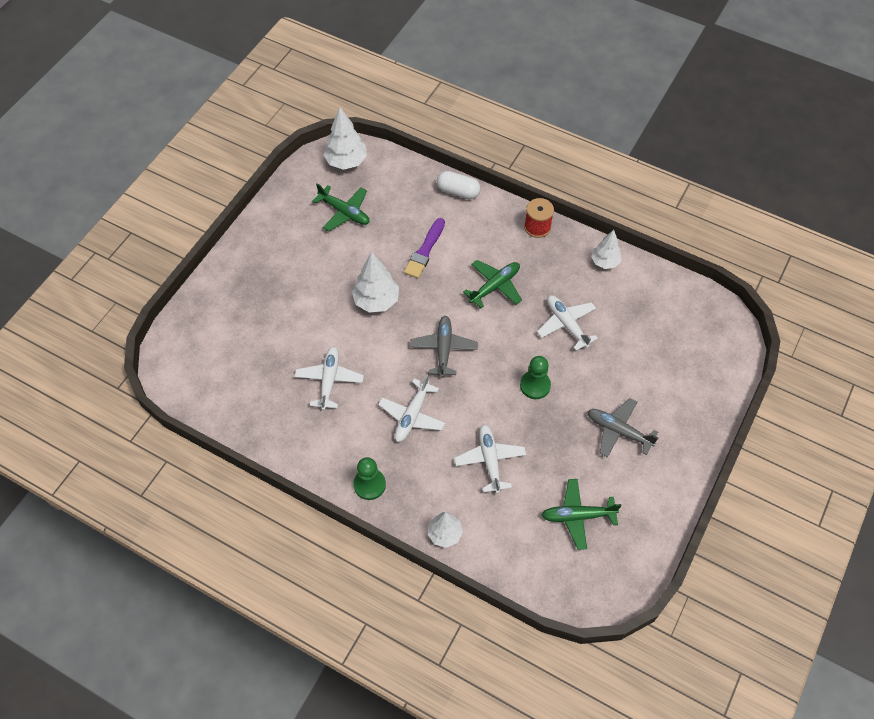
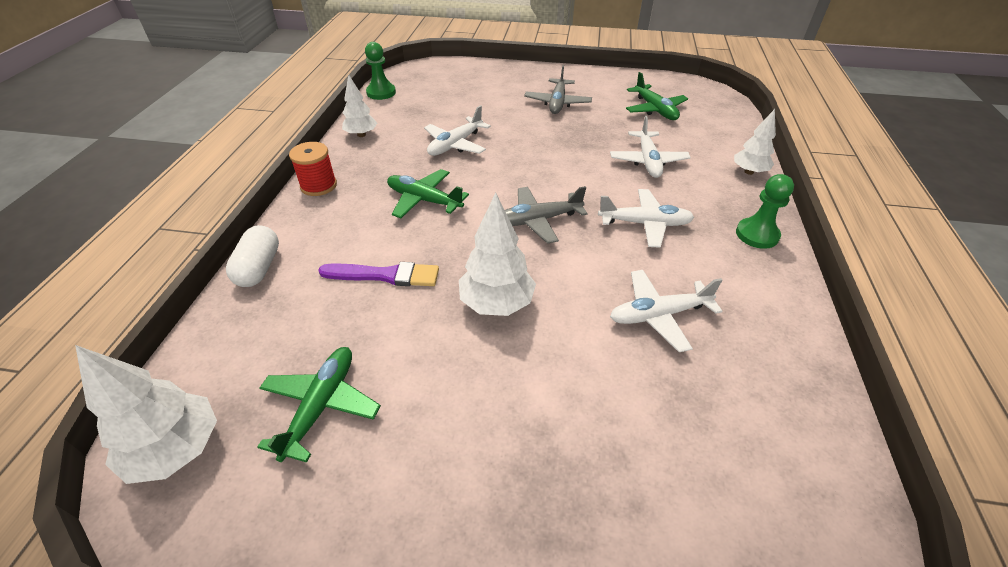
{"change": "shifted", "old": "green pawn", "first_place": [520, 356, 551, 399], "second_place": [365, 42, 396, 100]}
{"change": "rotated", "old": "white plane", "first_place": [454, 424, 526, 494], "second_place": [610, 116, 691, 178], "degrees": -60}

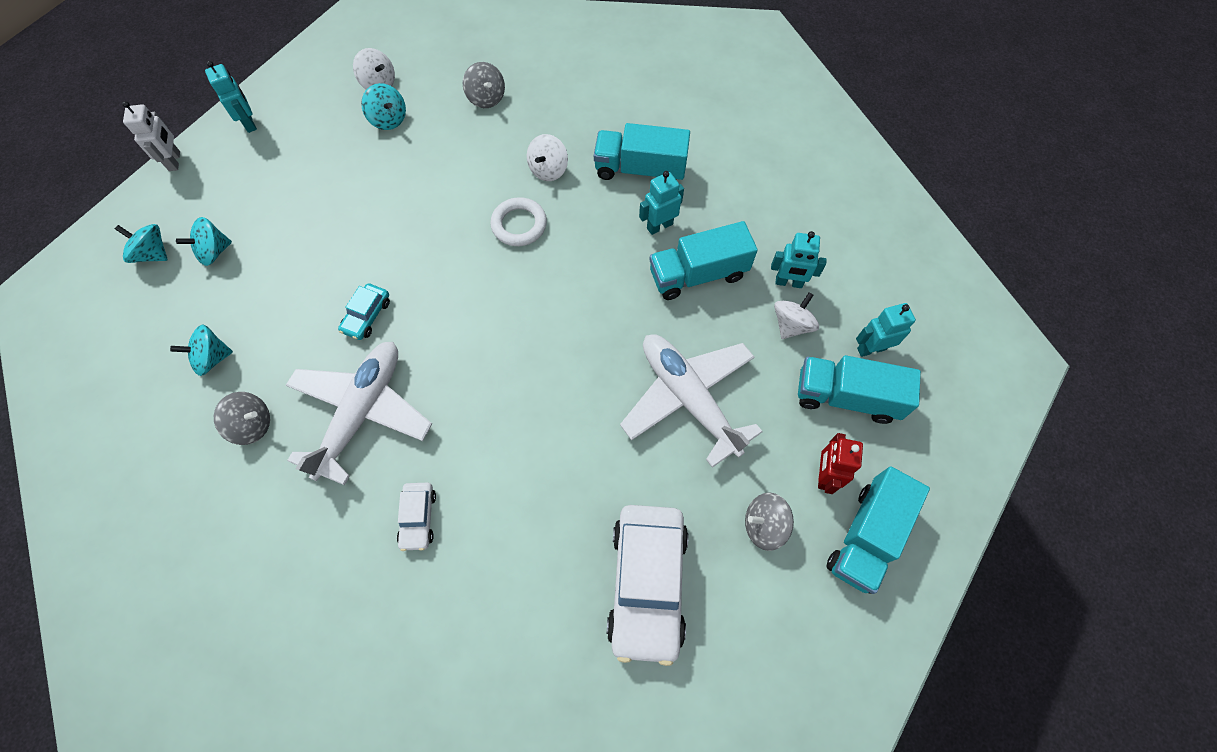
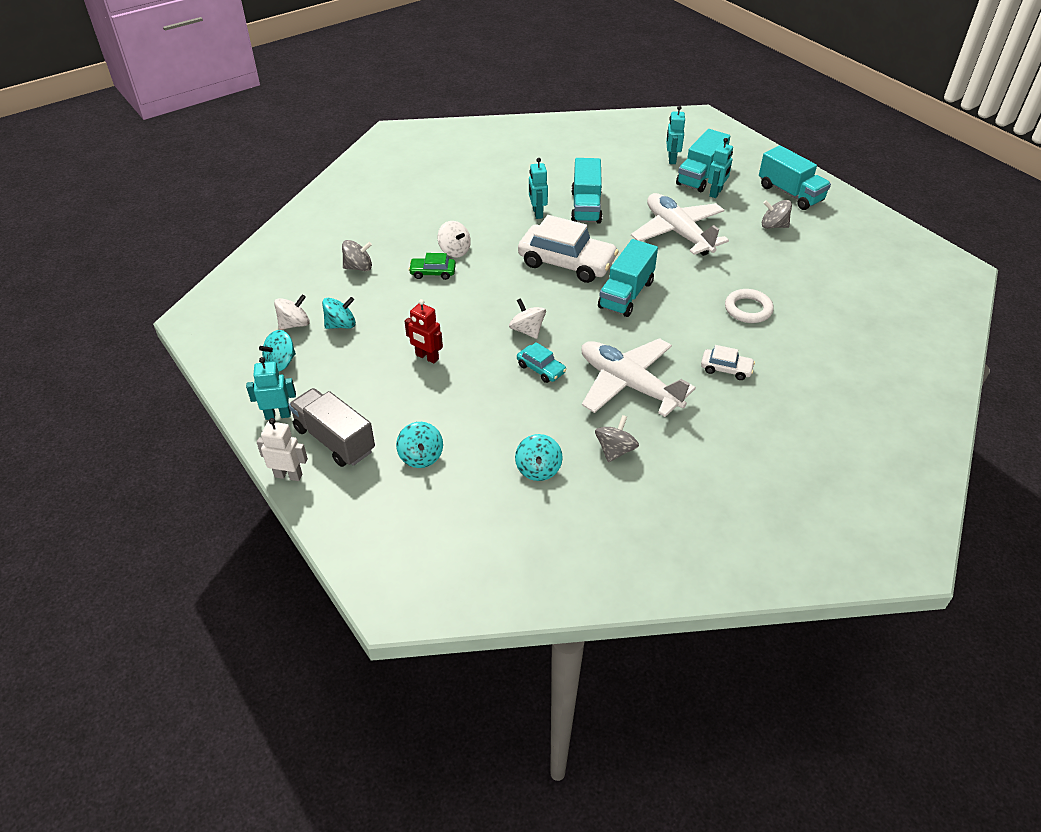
{"change": "new", "new": "grey truck", "second_place": [289, 388, 375, 467]}
{"change": "new", "new": "green car", "second_place": [409, 253, 456, 280]}
{"change": "shifted", "old": "turquoise spinning top", "first_place": [115, 224, 168, 263], "second_place": [259, 330, 296, 371]}
{"change": "shifted", "old": "white ring", "first_place": [490, 197, 547, 246], "second_place": [725, 289, 774, 323]}
{"change": "shifted", "old": "turquoise truck", "first_place": [594, 123, 690, 180], "second_place": [598, 239, 658, 317]}
{"change": "shifted", "old": "white car", "first_place": [606, 505, 688, 666], "second_place": [518, 215, 619, 283]}
{"change": "shifted", "old": "turquoise robot", "first_place": [771, 231, 827, 288], "second_place": [708, 138, 733, 198]}
{"change": "shifted", "old": "white spinning top", "first_place": [774, 292, 819, 339], "second_place": [509, 298, 546, 339]}
{"change": "shifted", "old": "red robot", "first_place": [818, 433, 863, 494], "second_place": [405, 299, 443, 364]}
{"change": "rotated", "old": "white plane", "first_place": [620, 334, 763, 468], "second_place": [631, 193, 729, 256], "degrees": 75}
{"change": "rotated", "old": "grey spinning top", "first_place": [745, 493, 794, 551], "second_place": [762, 200, 792, 229], "degrees": 90}

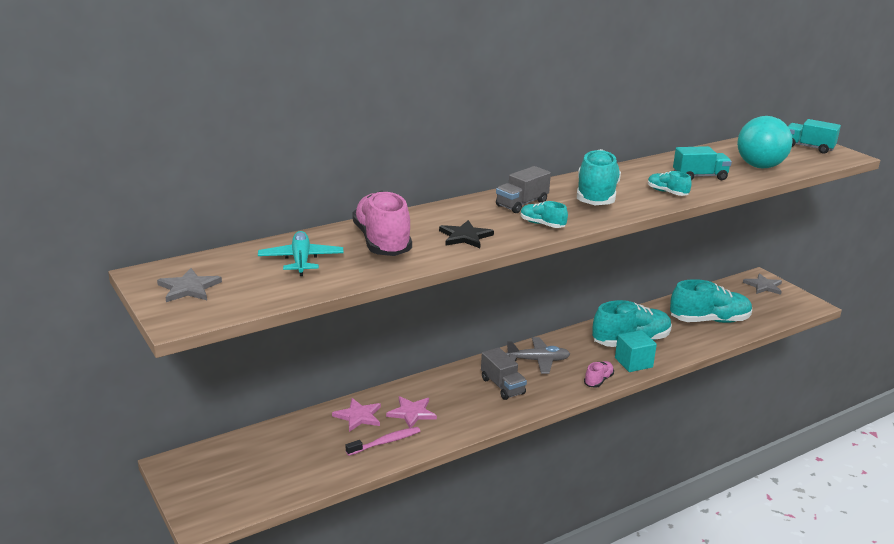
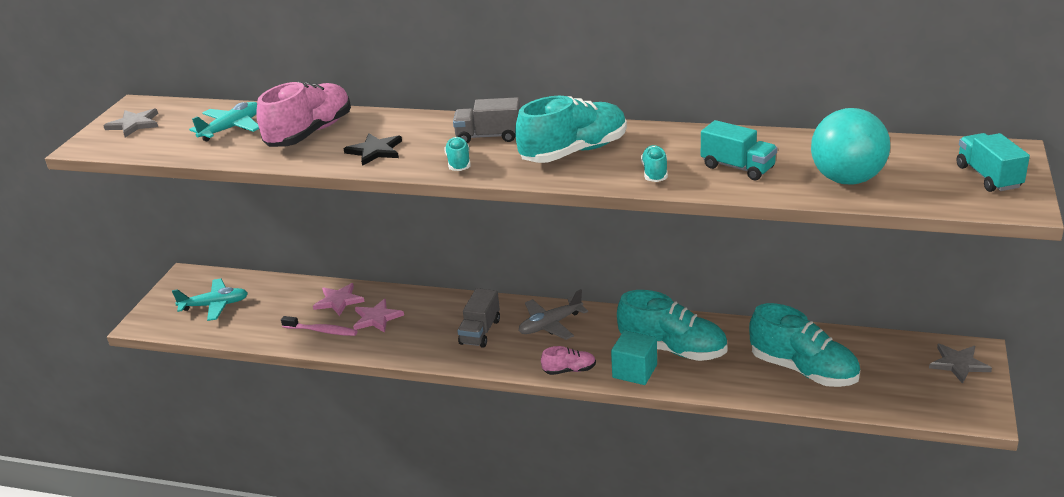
{"change": "new", "new": "turquoise plane", "second_place": [172, 279, 248, 321]}
{"change": "rotated", "old": "grey plane", "first_place": [506, 337, 570, 374], "second_place": [519, 289, 588, 340], "degrees": 105}

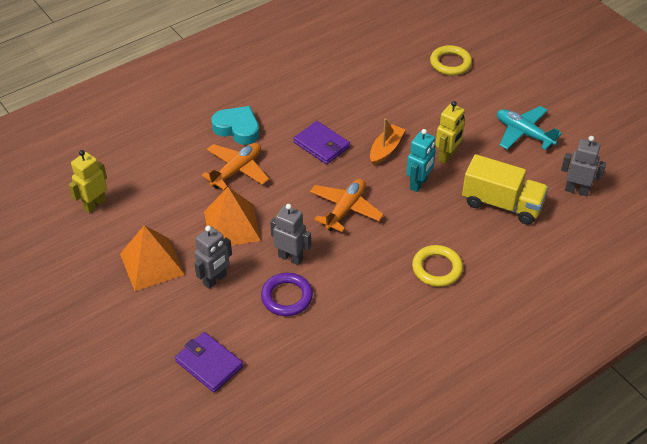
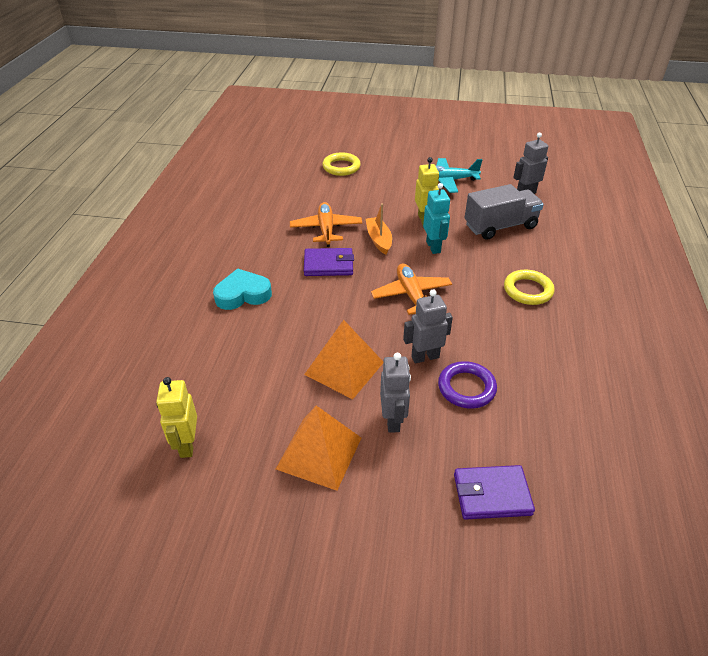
{"change": "shifted", "old": "orange plane", "first_place": [201, 143, 269, 190], "second_place": [290, 202, 362, 247]}
{"change": "repainted", "old": "yellow truck", "new": "grey truck", "first_place": [462, 154, 549, 225], "second_place": [465, 184, 544, 240]}

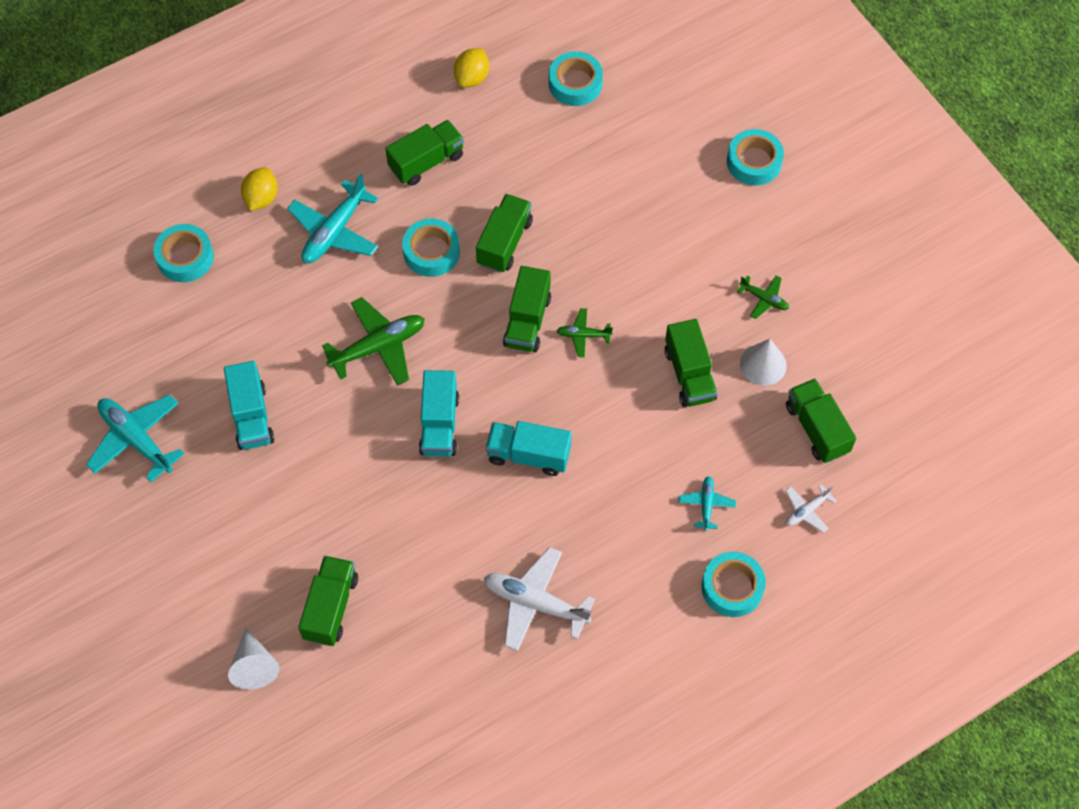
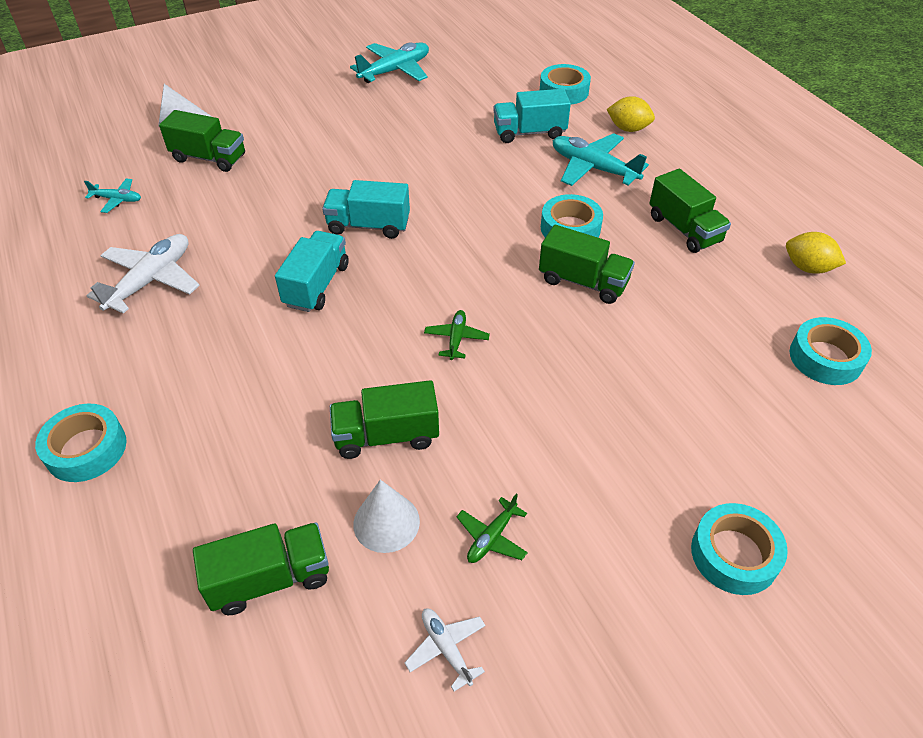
{"change": "gone", "old": "green plane", "first_place": [322, 297, 425, 386]}
{"change": "gone", "old": "green truck", "first_place": [503, 266, 551, 352]}
{"change": "shifted", "old": "turquoise truck", "first_place": [224, 361, 275, 450], "second_place": [493, 89, 571, 143]}
{"change": "shifted", "old": "turquoise plane", "first_place": [678, 476, 736, 531], "second_place": [84, 178, 141, 213]}
{"change": "shifted", "old": "white plane", "first_place": [785, 484, 836, 533], "second_place": [404, 608, 486, 692]}

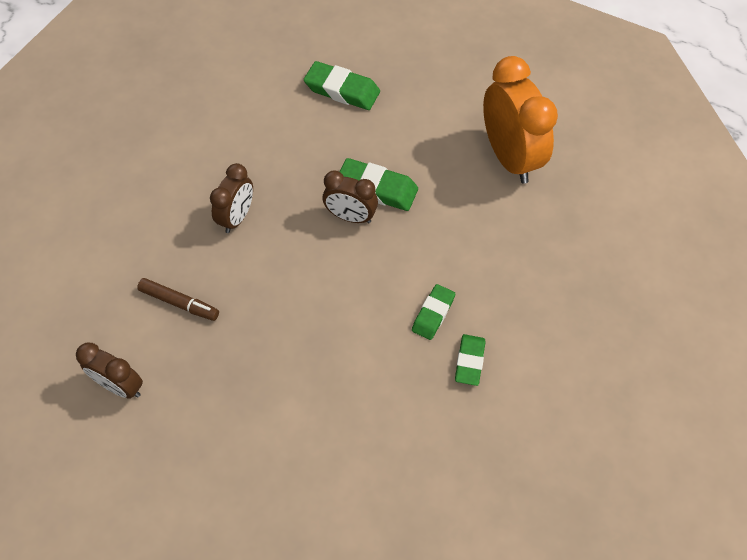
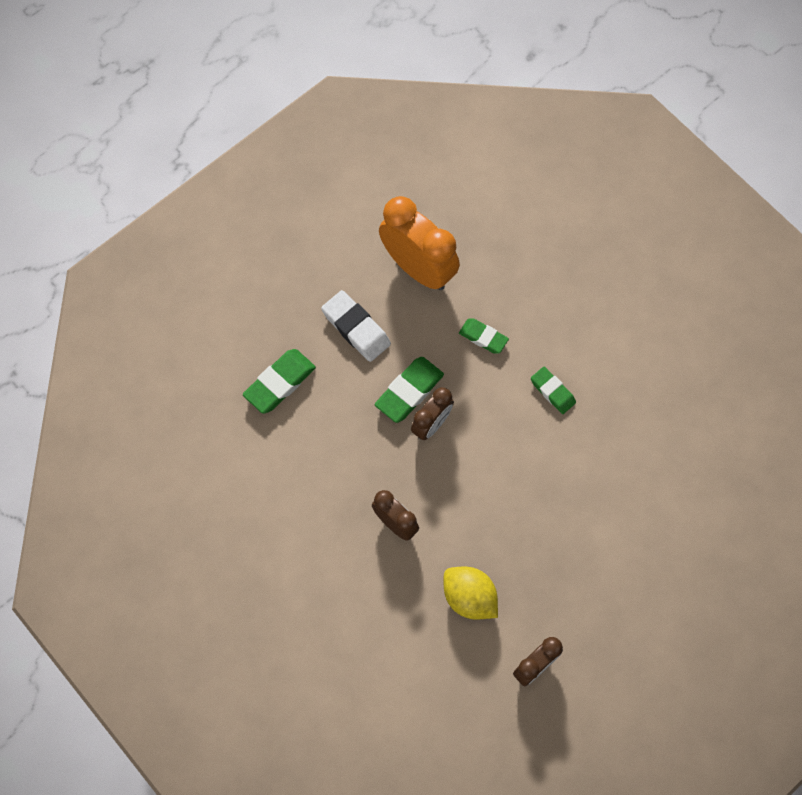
{"change": "new", "new": "white eraser", "second_place": [321, 290, 391, 362]}
{"change": "shifted", "old": "green eraser", "first_place": [455, 334, 485, 386], "second_place": [459, 318, 509, 354]}
{"change": "swapped", "old": "brown marker", "new": "yellow lemon", "first_place": [137, 278, 219, 321], "second_place": [444, 567, 498, 620]}
{"change": "rotated", "old": "orange clock", "first_place": [483, 56, 558, 184], "second_place": [379, 196, 460, 290], "degrees": 45}

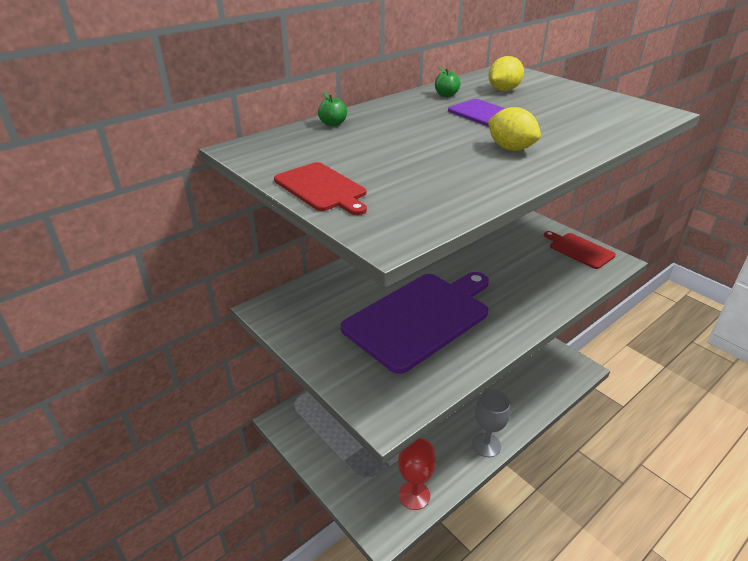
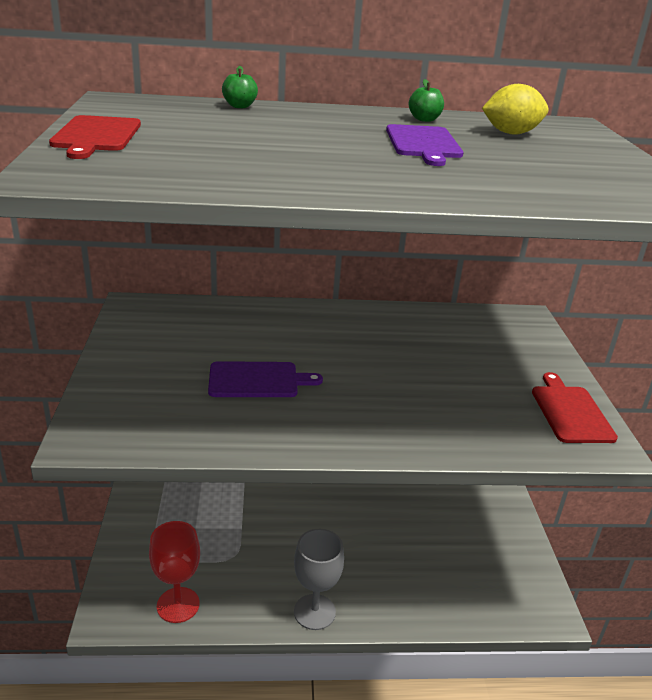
{"change": "gone", "old": "yellow lemon", "first_place": [488, 107, 541, 151]}
{"change": "scaled", "old": "purple cutting board", "first_place": [341, 272, 489, 374], "second_place": [208, 361, 323, 397], "factor": 0.49}

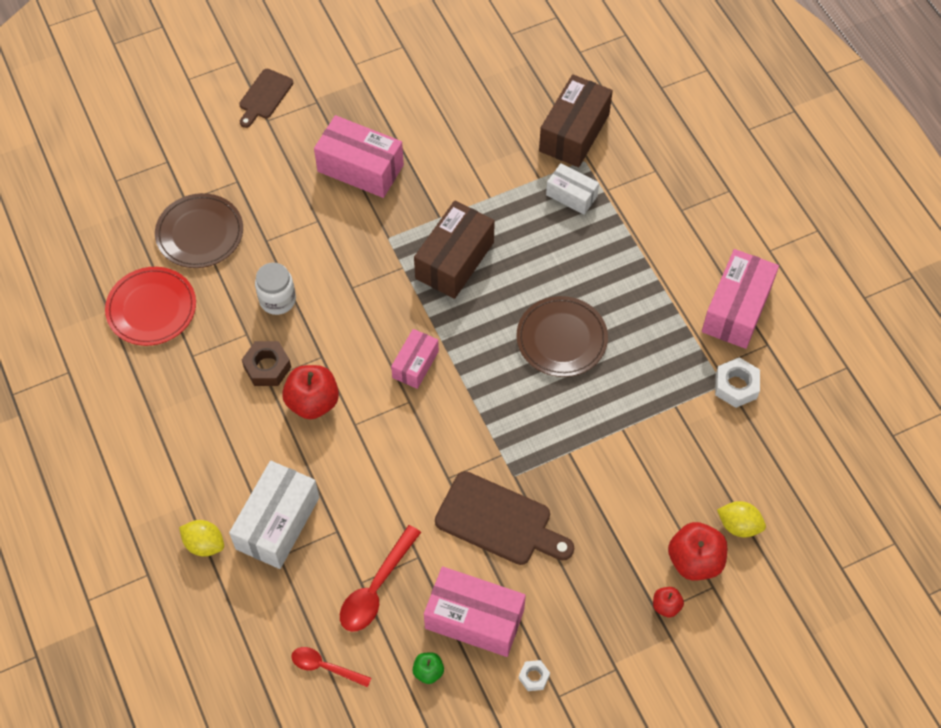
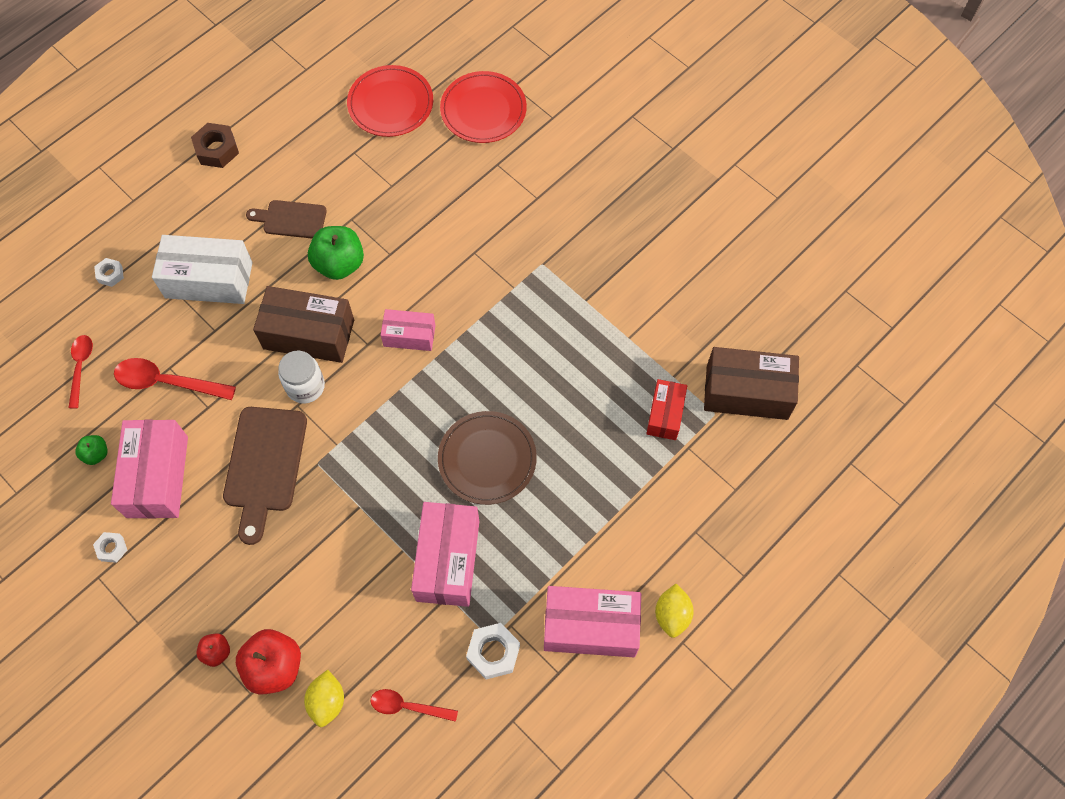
{"change": "new", "new": "white nut", "second_place": [94, 258, 124, 287]}
{"change": "new", "new": "red spoon", "second_place": [371, 689, 458, 722]}
{"change": "shifted", "old": "yellow lemon", "first_place": [179, 520, 224, 557], "second_place": [655, 584, 694, 638]}
{"change": "shifted", "old": "brown cutting board", "first_place": [239, 69, 293, 128], "second_place": [246, 200, 327, 239]}
{"change": "shifted", "old": "brown nut", "first_place": [242, 341, 291, 386], "second_place": [191, 123, 239, 168]}
{"change": "shifted", "old": "white jar", "first_place": [255, 263, 296, 315], "second_place": [278, 351, 325, 403]}
{"change": "shifted", "old": "pink box", "first_place": [314, 115, 404, 198], "second_place": [411, 502, 479, 607]}
{"change": "shifted", "old": "brown box", "first_place": [414, 200, 495, 299], "second_place": [253, 286, 354, 363]}
{"change": "repainted", "old": "brown plate", "new": "red plate", "first_place": [155, 193, 243, 268], "second_place": [440, 71, 527, 143]}
{"change": "repainted", "old": "red apple", "new": "green apple", "first_place": [282, 365, 339, 419], "second_place": [308, 226, 364, 280]}
{"change": "repainted", "old": "white box", "new": "red box", "first_place": [546, 163, 599, 215], "second_place": [646, 379, 687, 440]}

